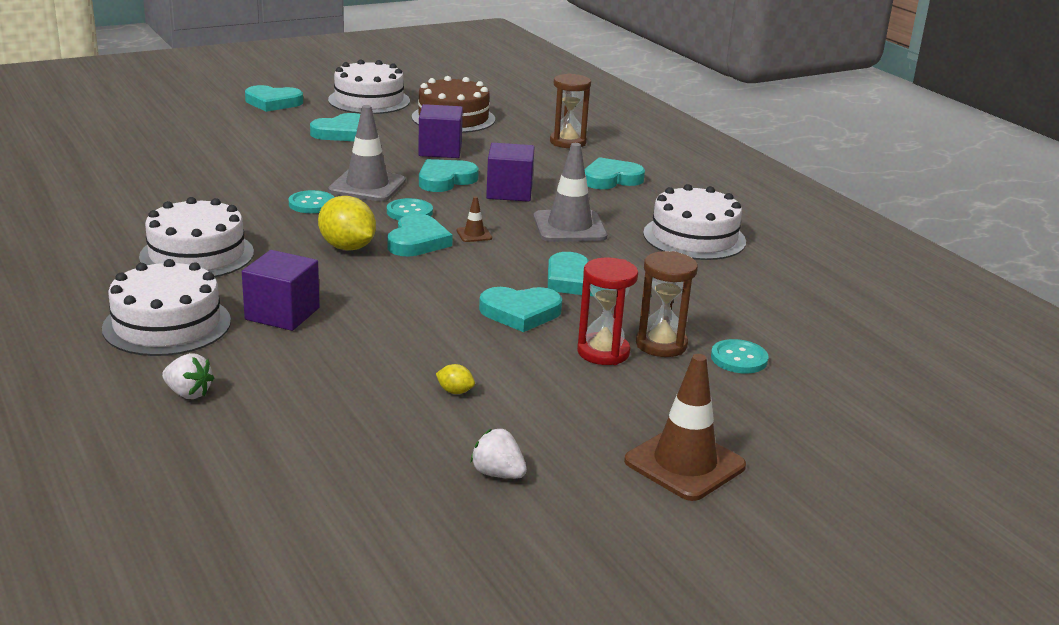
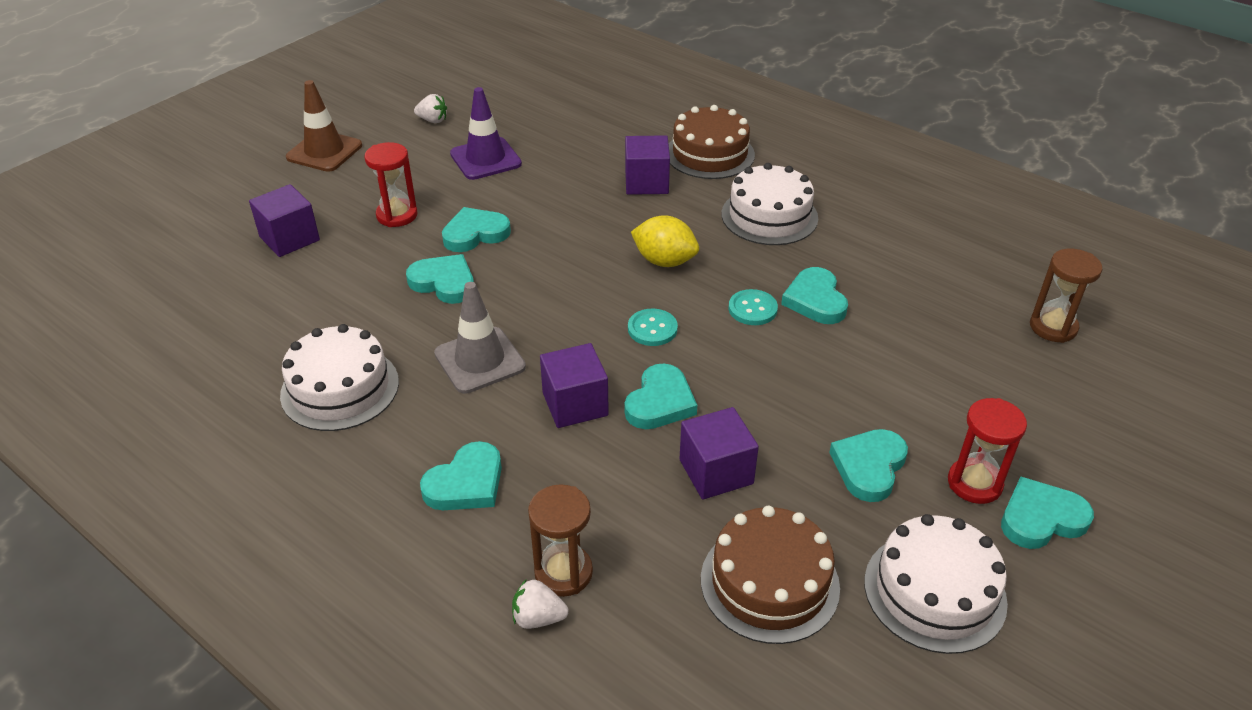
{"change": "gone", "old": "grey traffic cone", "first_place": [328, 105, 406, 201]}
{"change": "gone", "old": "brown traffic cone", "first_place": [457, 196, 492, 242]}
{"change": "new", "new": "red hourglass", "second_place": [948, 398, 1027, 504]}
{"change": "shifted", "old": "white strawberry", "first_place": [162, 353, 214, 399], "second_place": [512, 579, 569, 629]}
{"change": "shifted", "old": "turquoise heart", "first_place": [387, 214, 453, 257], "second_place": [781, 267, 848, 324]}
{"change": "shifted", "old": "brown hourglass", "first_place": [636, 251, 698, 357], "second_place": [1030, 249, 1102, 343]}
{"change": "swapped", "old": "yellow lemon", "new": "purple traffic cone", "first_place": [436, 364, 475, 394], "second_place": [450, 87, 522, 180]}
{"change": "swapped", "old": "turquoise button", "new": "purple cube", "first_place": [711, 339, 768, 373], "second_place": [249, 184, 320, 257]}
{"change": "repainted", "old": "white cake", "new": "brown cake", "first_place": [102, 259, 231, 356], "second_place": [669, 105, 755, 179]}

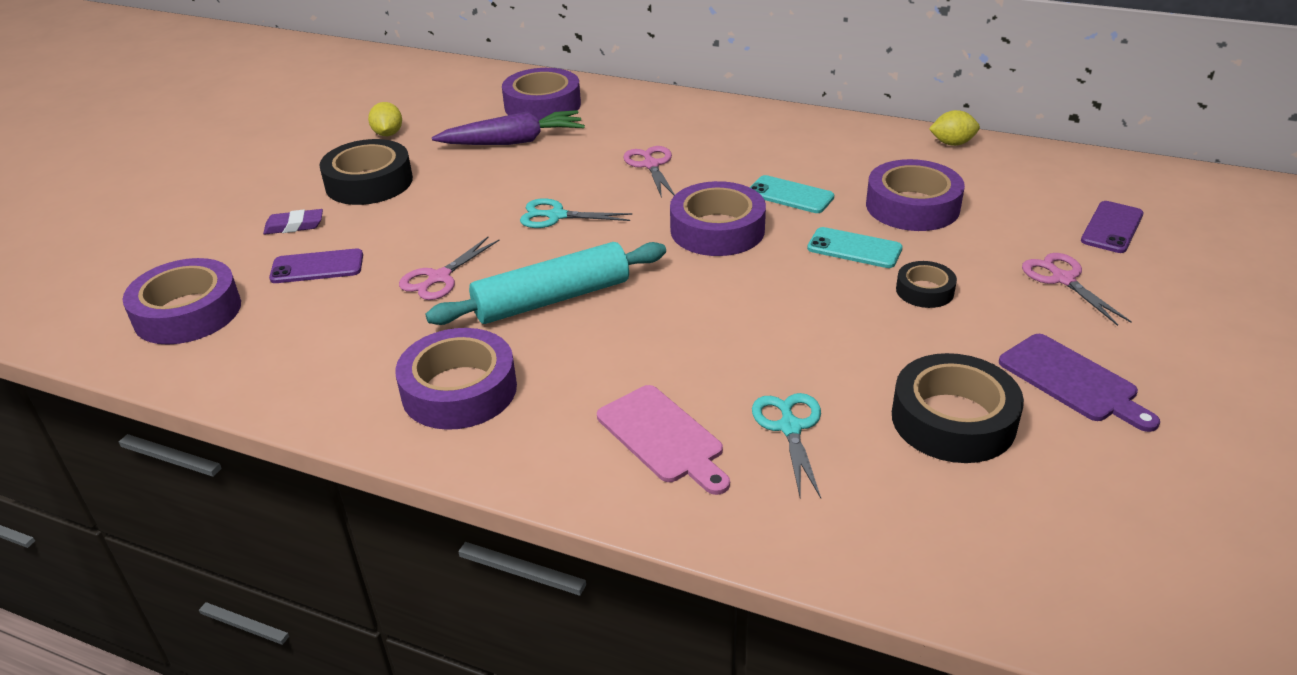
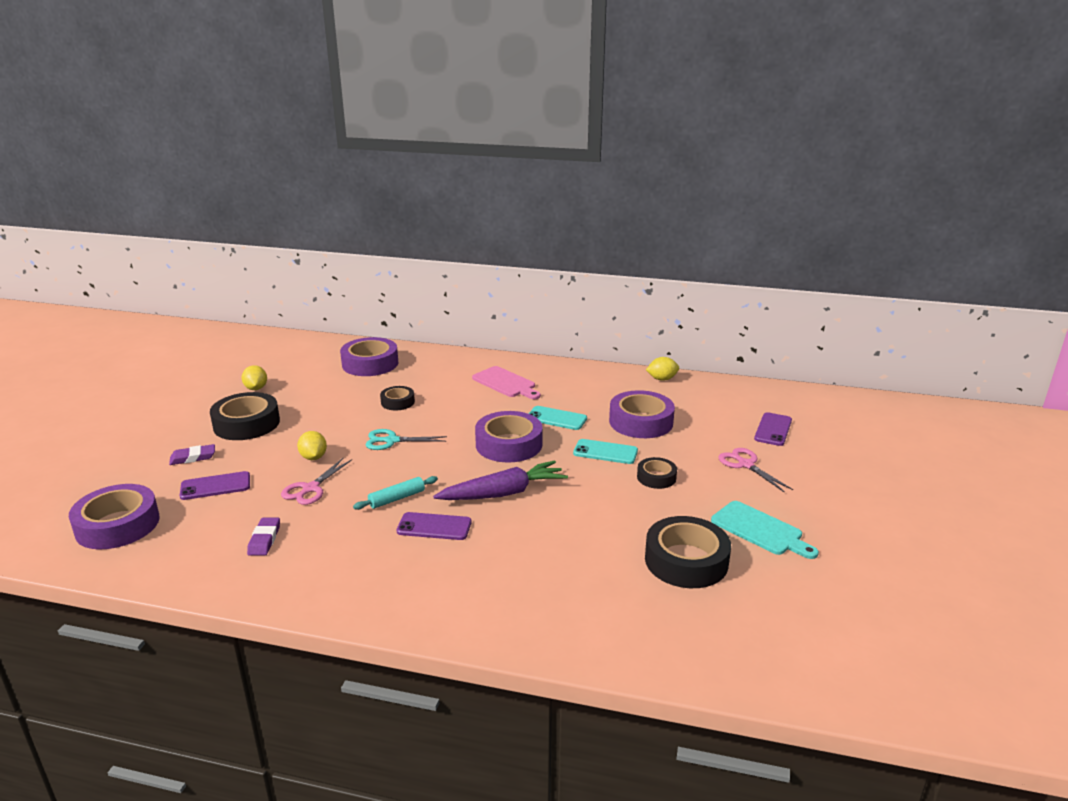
{"change": "gone", "old": "purple tape", "first_place": [395, 328, 517, 430]}
{"change": "gone", "old": "pink scissors", "first_place": [623, 146, 675, 198]}
{"change": "gone", "old": "turquoise scissors", "first_place": [752, 393, 821, 498]}
{"change": "new", "new": "purple eraser", "second_place": [247, 518, 280, 556]}
{"change": "new", "new": "yellow lemon", "second_place": [297, 431, 327, 460]}
{"change": "new", "new": "black tape", "second_place": [380, 386, 415, 410]}
{"change": "new", "new": "purple phone", "second_place": [397, 512, 471, 540]}
{"change": "shifted", "old": "purple carrot", "first_place": [432, 110, 585, 145], "second_place": [433, 460, 568, 500]}
{"change": "shifted", "old": "pink cutting board", "first_place": [597, 385, 730, 495], "second_place": [472, 366, 541, 399]}
{"change": "repainted", "old": "purple cutting board", "new": "turquoise cutting board", "first_place": [999, 334, 1160, 432], "second_place": [711, 501, 819, 559]}
{"change": "scaled", "old": "turquoise rolling pin", "first_place": [425, 242, 666, 325], "second_place": [353, 476, 438, 510], "factor": 0.5}

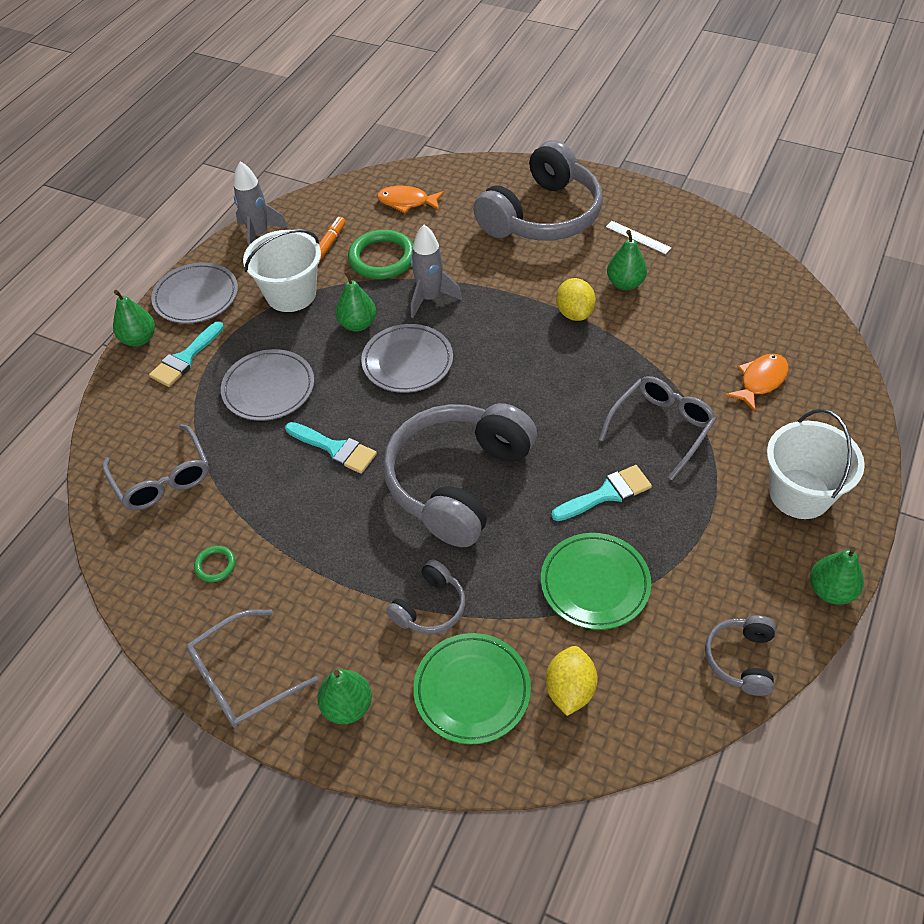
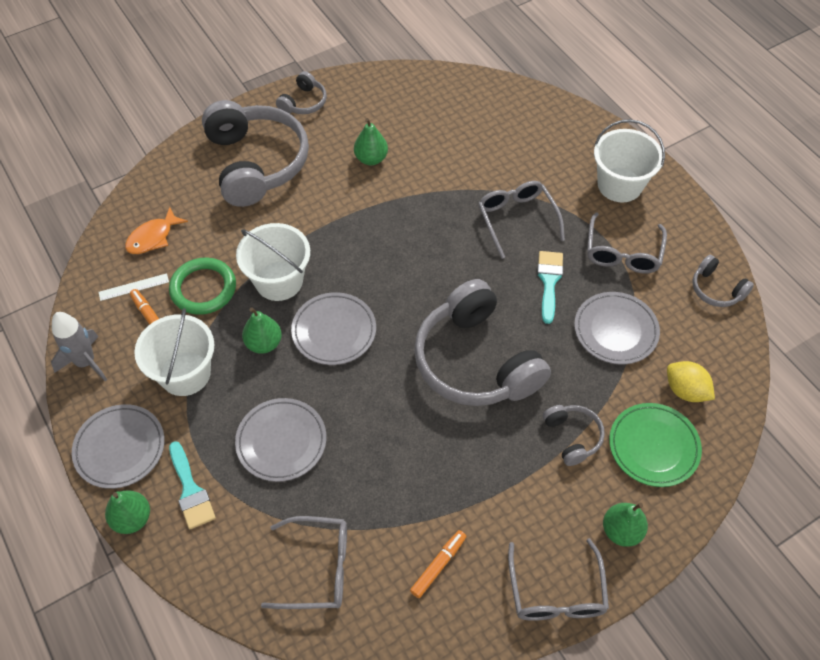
{"change": "gone", "old": "turquoise brush", "first_place": [285, 422, 377, 474]}
{"change": "gone", "old": "yellow lemon", "first_place": [556, 278, 596, 321]}
{"change": "gone", "old": "orange fish", "first_place": [725, 354, 789, 412]}
{"change": "gone", "old": "green pear", "first_place": [810, 547, 864, 605]}
{"change": "new", "new": "grey headphones", "second_place": [276, 71, 327, 114]}
{"change": "new", "new": "grey glasses", "second_place": [587, 212, 667, 274]}
{"change": "shifted", "old": "white ruler", "first_place": [606, 221, 671, 254], "second_place": [99, 273, 169, 301]}
{"change": "swapped", "old": "green ring", "new": "orange marker", "first_place": [194, 546, 235, 582], "second_place": [410, 530, 466, 598]}
{"change": "swapped", "old": "grey rocket", "new": "white bucket", "first_place": [411, 225, 462, 318], "second_place": [236, 223, 310, 301]}
{"change": "repainted", "old": "green plate", "new": "grey plate", "first_place": [541, 533, 651, 630], "second_place": [574, 292, 660, 364]}

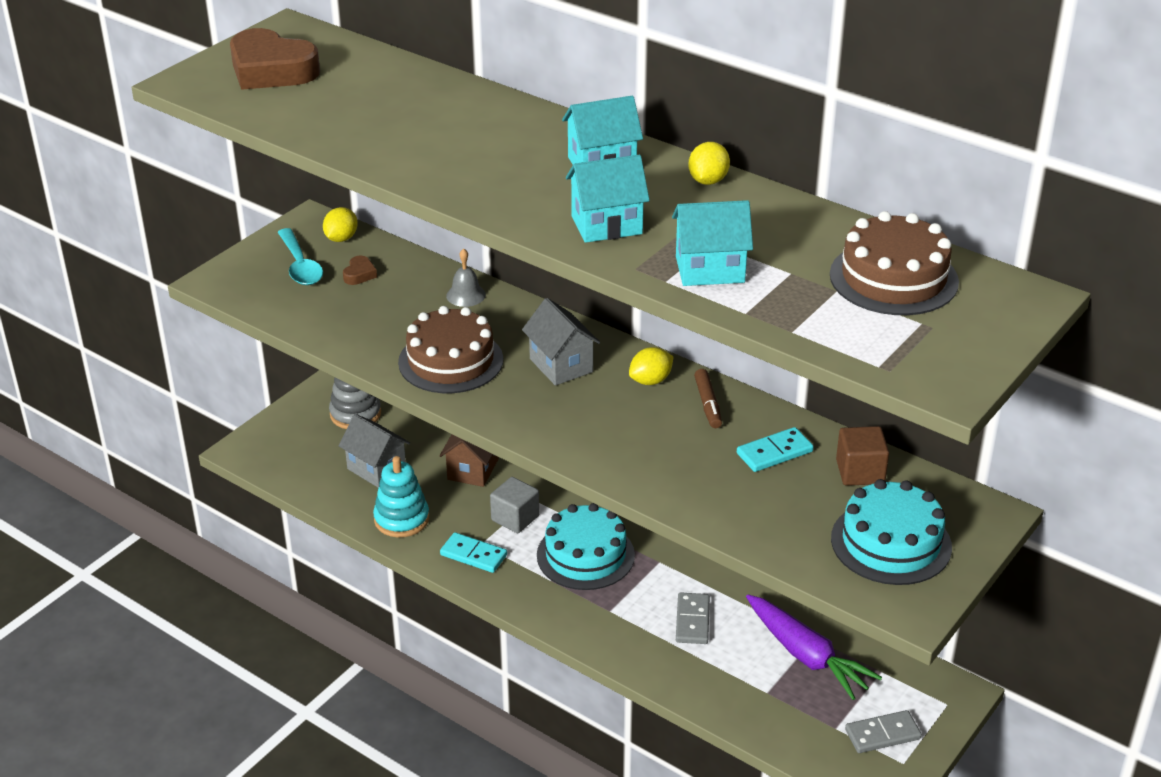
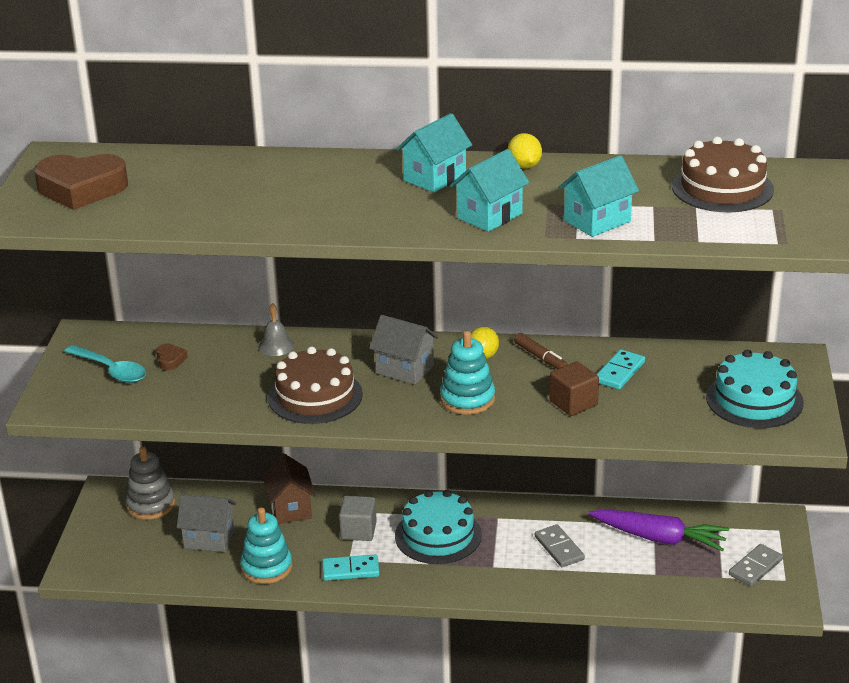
{"change": "gone", "old": "yellow lemon", "first_place": [323, 207, 358, 242]}
{"change": "new", "new": "turquoise stacking toy", "second_place": [440, 331, 495, 415]}
{"change": "shifted", "old": "brown cube", "first_place": [836, 426, 889, 486], "second_place": [550, 361, 599, 416]}

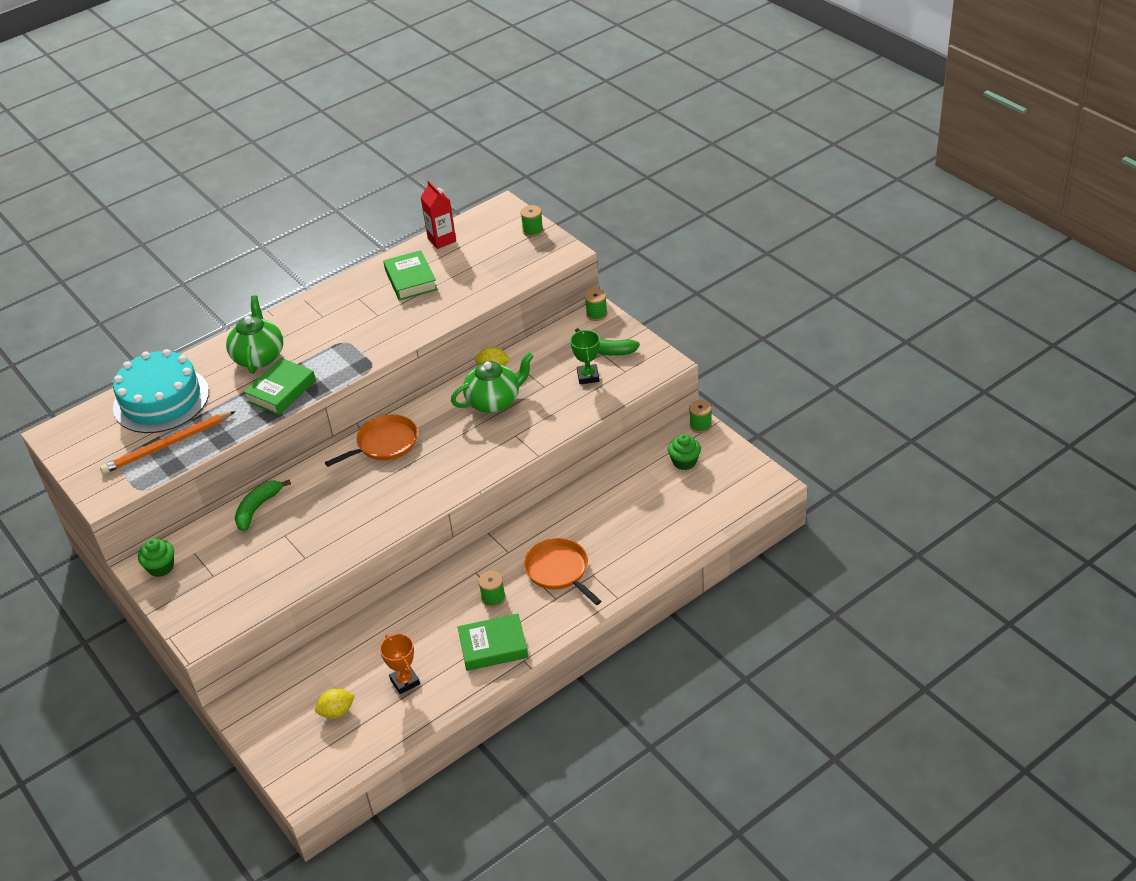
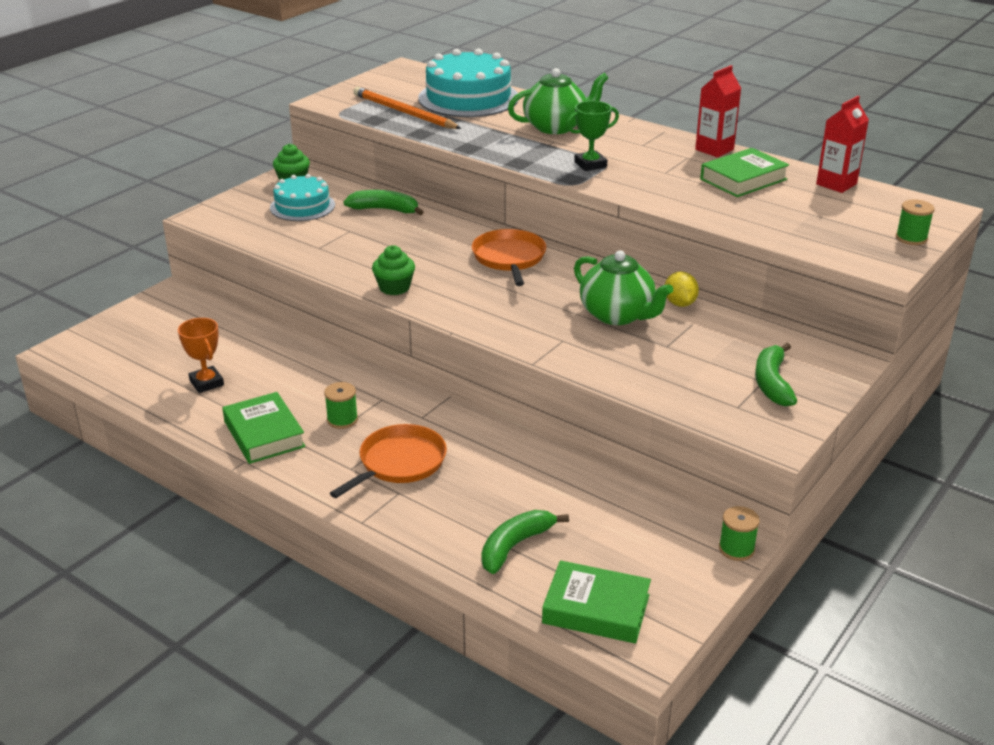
{"change": "gone", "old": "yellow lemon", "first_place": [315, 688, 355, 719]}
{"change": "gone", "old": "green spool", "first_place": [585, 289, 608, 321]}
{"change": "new", "new": "turquoise cake", "second_place": [270, 174, 335, 221]}
{"change": "new", "new": "green banana", "second_place": [481, 510, 569, 574]}
{"change": "new", "new": "red carton", "second_place": [695, 65, 742, 157]}
{"change": "shifted", "old": "green book", "first_place": [244, 358, 316, 415], "second_place": [542, 560, 651, 644]}
{"change": "shifted", "old": "green trophy", "first_place": [570, 330, 600, 384], "second_place": [566, 101, 619, 171]}
{"change": "shifted", "old": "green cupcake", "first_place": [668, 434, 701, 470], "second_place": [372, 245, 415, 295]}
{"change": "rotated", "old": "orange pan", "first_place": [325, 414, 418, 467], "second_place": [472, 229, 546, 286], "degrees": -135}
{"change": "rotated", "old": "orange trophy", "first_place": [380, 634, 420, 694], "second_place": [178, 318, 224, 393], "degrees": -75}

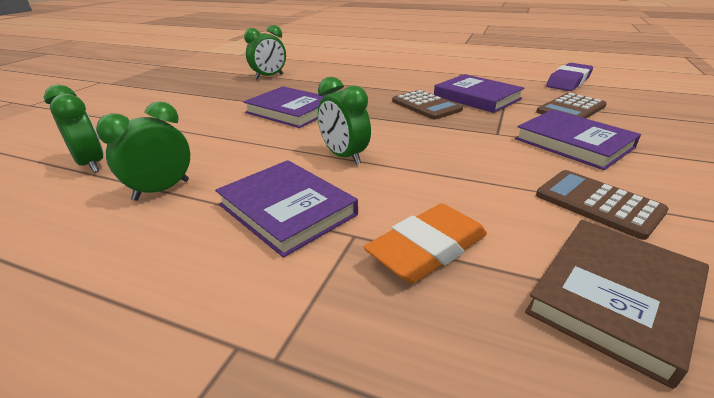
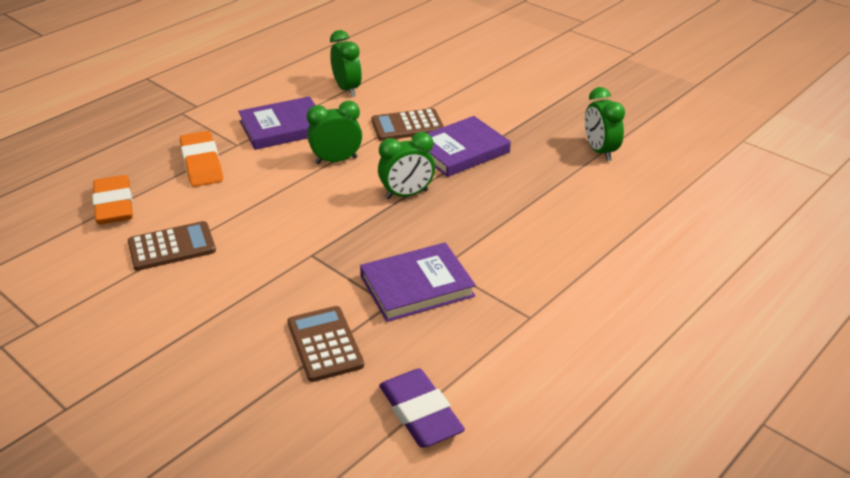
{"change": "gone", "old": "purple book", "first_place": [515, 110, 641, 170]}
{"change": "shifted", "old": "green clock", "first_place": [44, 85, 103, 173], "second_place": [378, 132, 435, 199]}
{"change": "shifted", "old": "brown calculator", "first_place": [392, 90, 463, 120], "second_place": [371, 108, 444, 141]}
{"change": "swapped", "old": "brown book", "new": "orange eraser", "first_place": [525, 220, 709, 389], "second_place": [92, 175, 133, 225]}

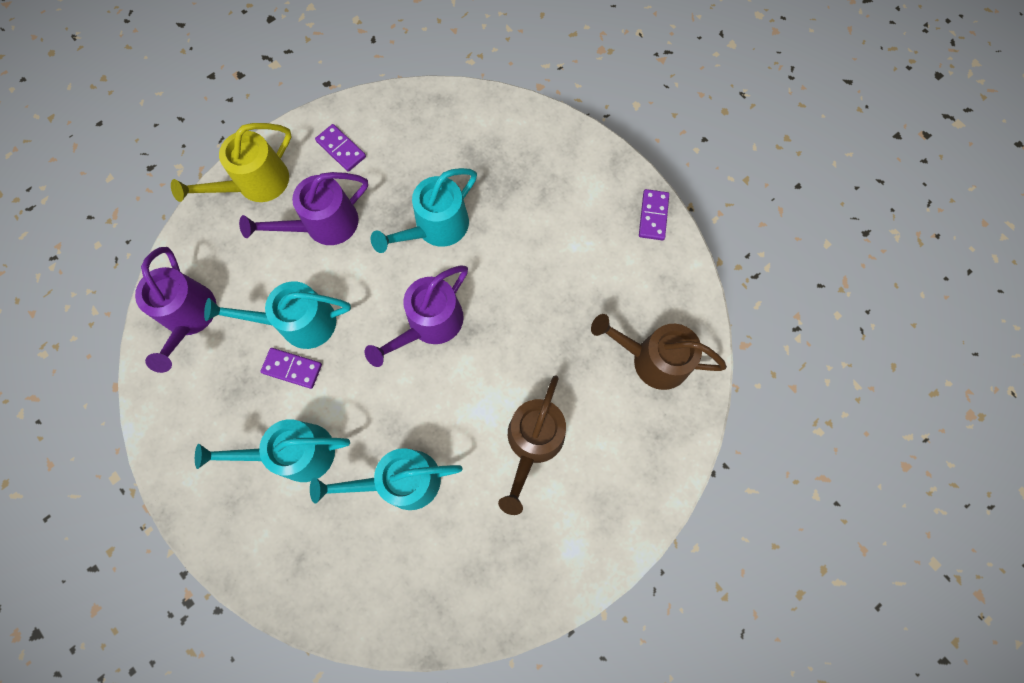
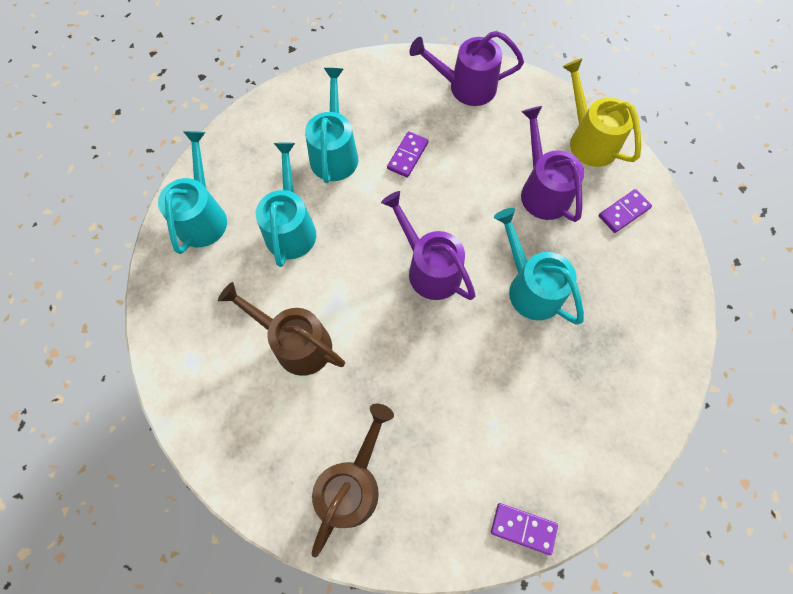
{"change": "shifted", "old": "turquoise watering can", "first_place": [204, 281, 351, 349], "second_place": [158, 131, 227, 254]}

